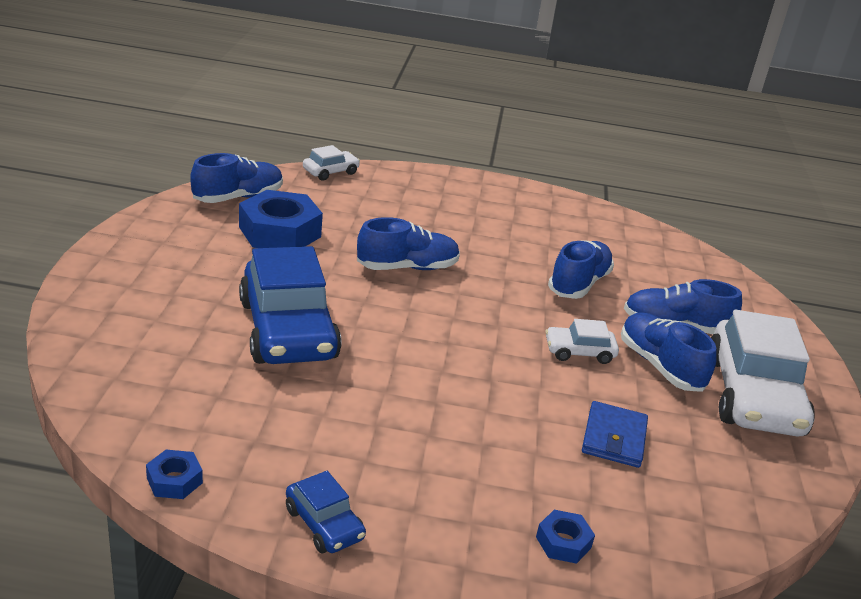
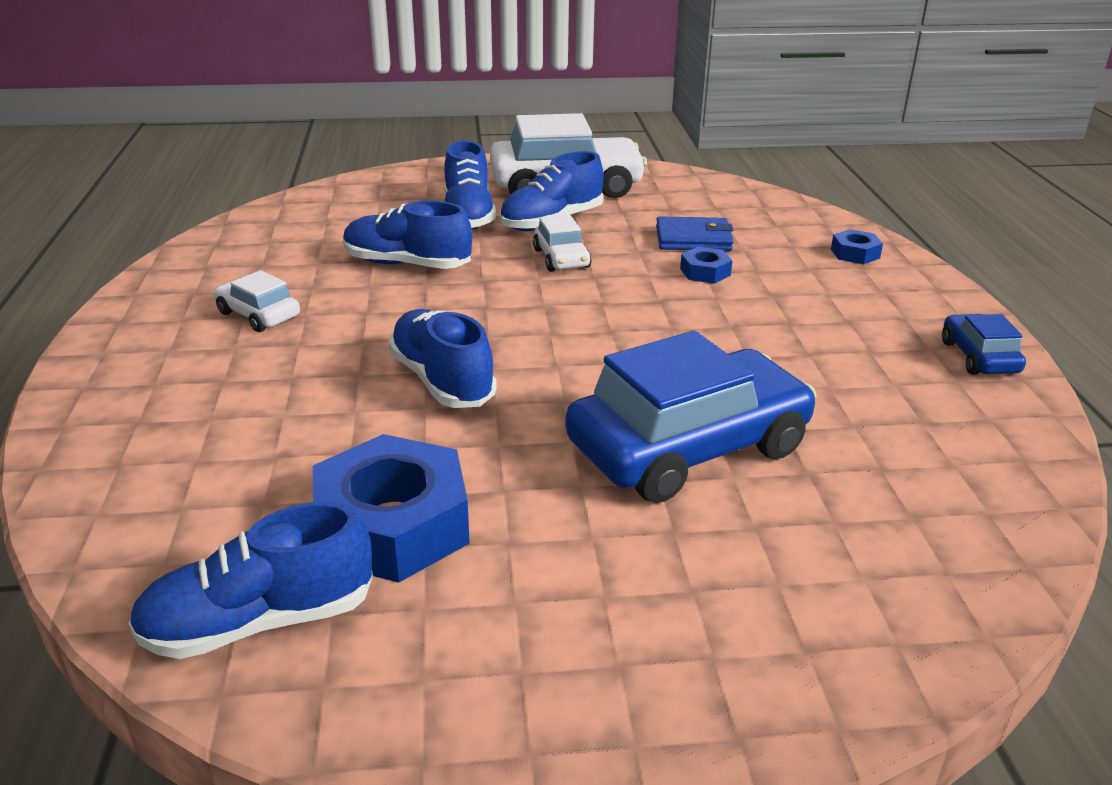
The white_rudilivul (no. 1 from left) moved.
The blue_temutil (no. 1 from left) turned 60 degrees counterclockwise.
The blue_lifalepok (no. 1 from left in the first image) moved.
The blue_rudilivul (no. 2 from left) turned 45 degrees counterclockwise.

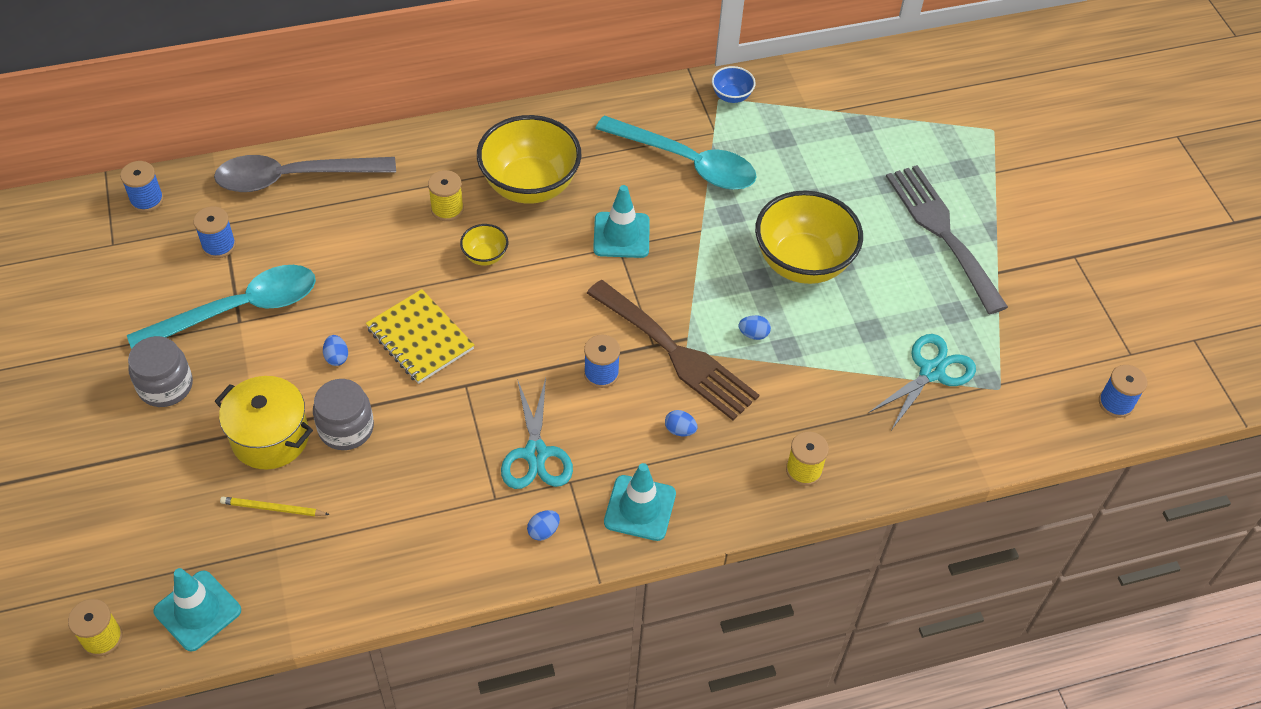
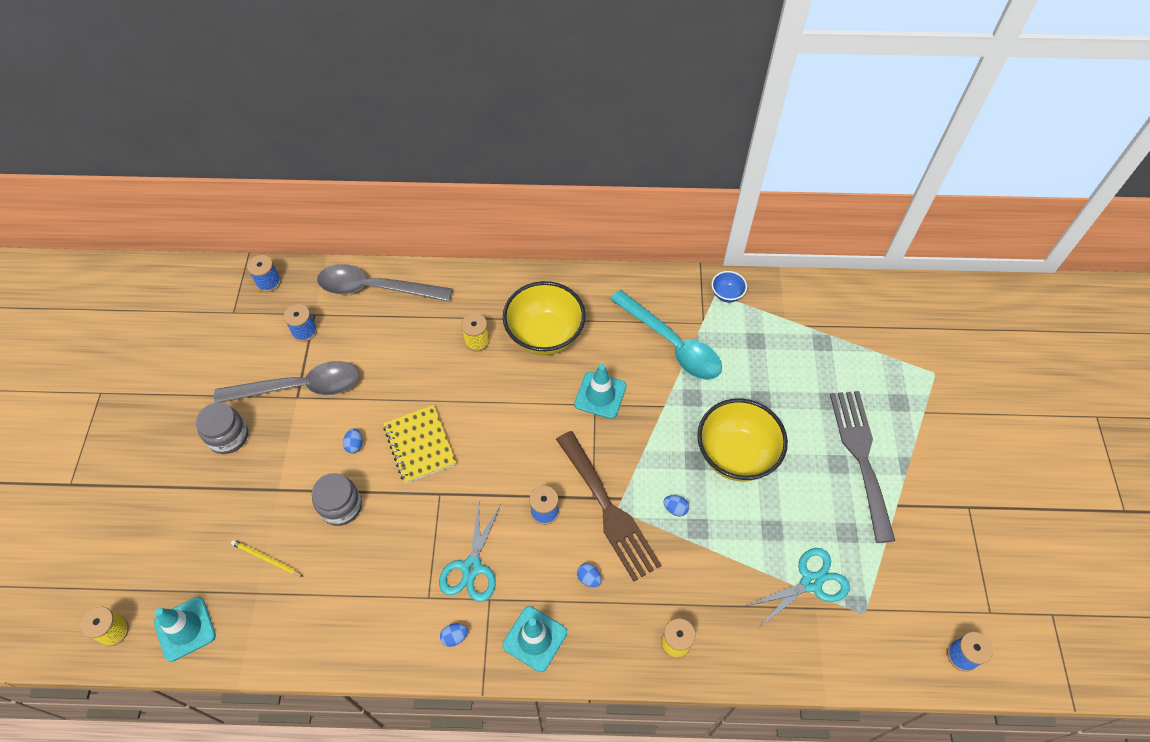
The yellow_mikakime (no. 1 from left) disappeared.
The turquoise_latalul (no. 1 from left) became the grey_latalul (no. 1 from left).
The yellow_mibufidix disappeared.

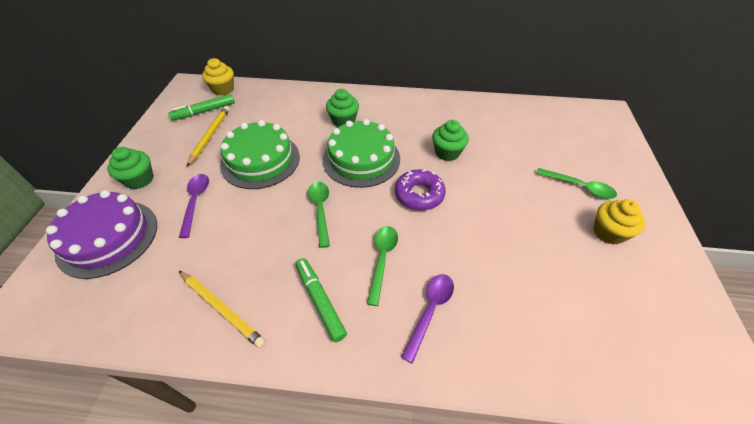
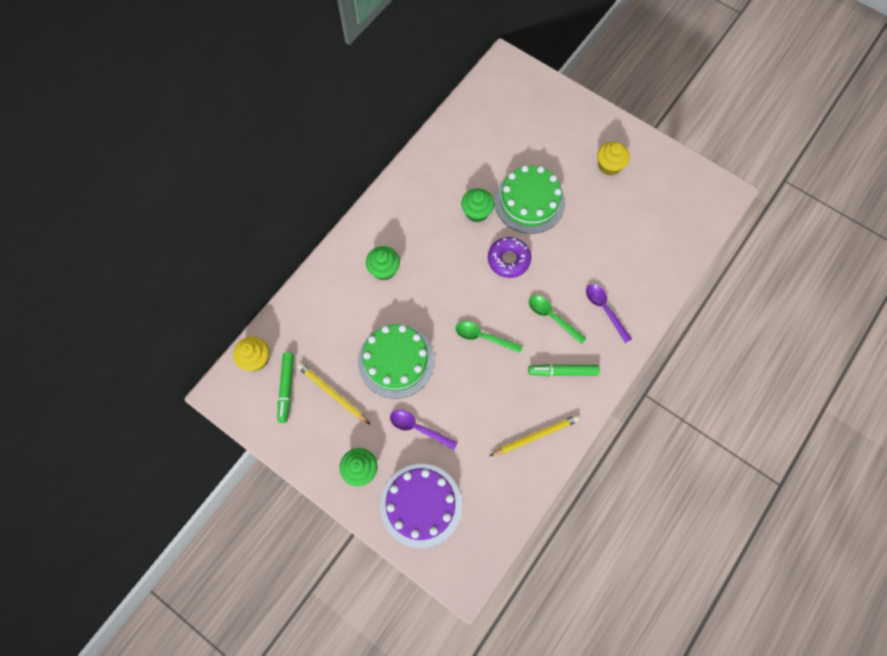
The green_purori (no. 2 from left) moved.
The green_latalul (no. 3 from left) disappeared.

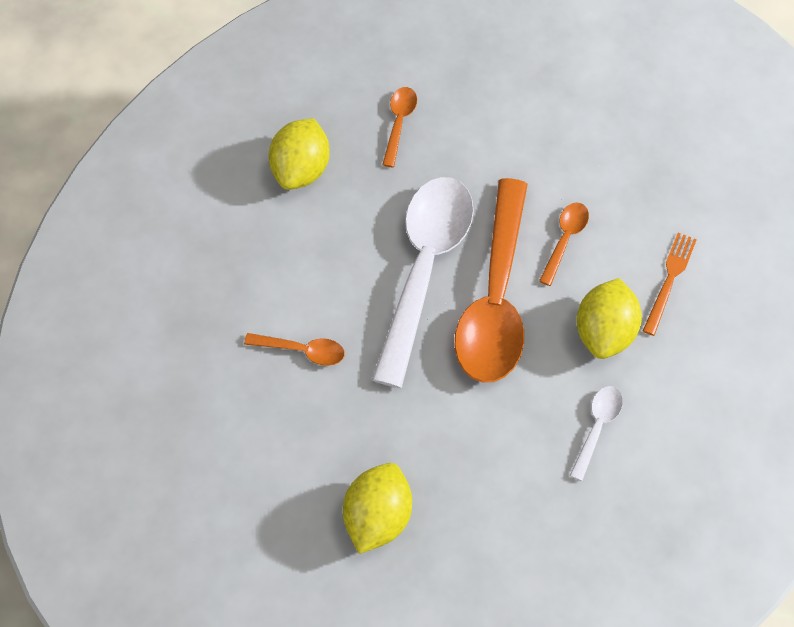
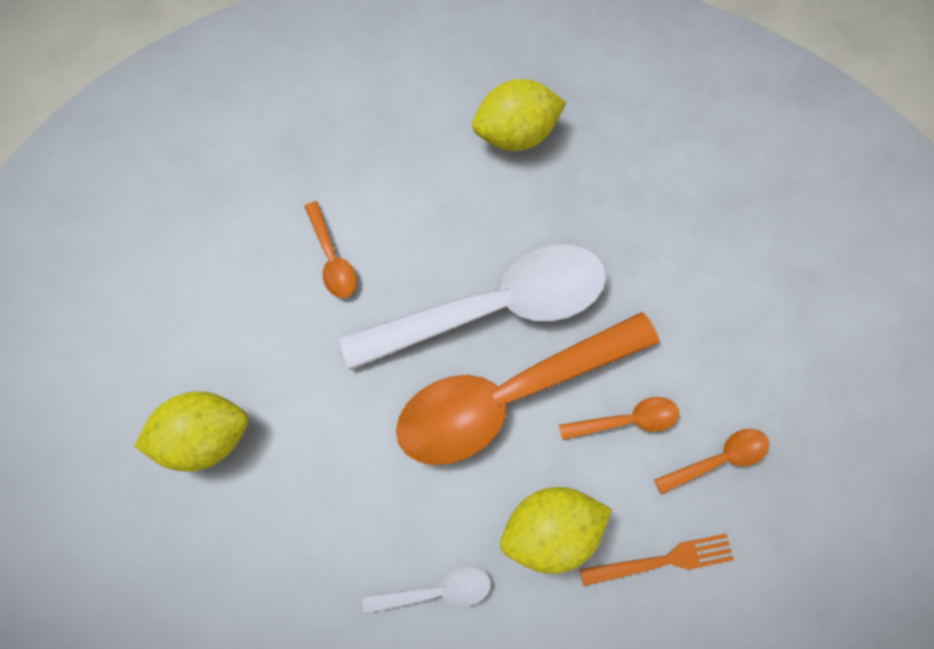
The orange_latalul (no. 2 from left in the first image) moved.

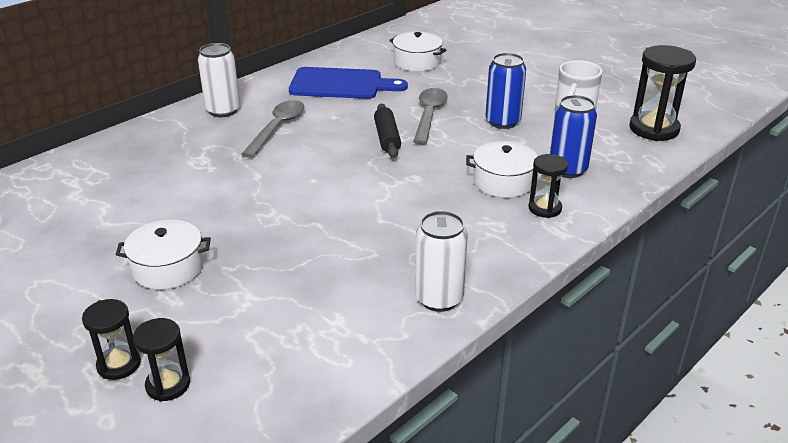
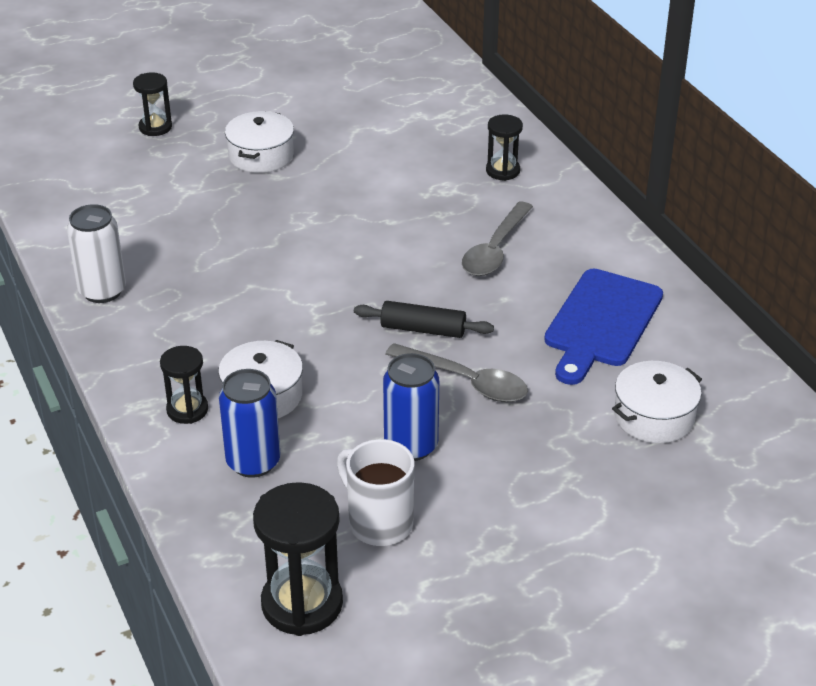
The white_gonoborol (no. 1 from left) disappeared.
The grey_latalul (no. 1 from left in the first image) turned 75 degrees clockwise.
The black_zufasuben (no. 2 from left in the first image) moved.

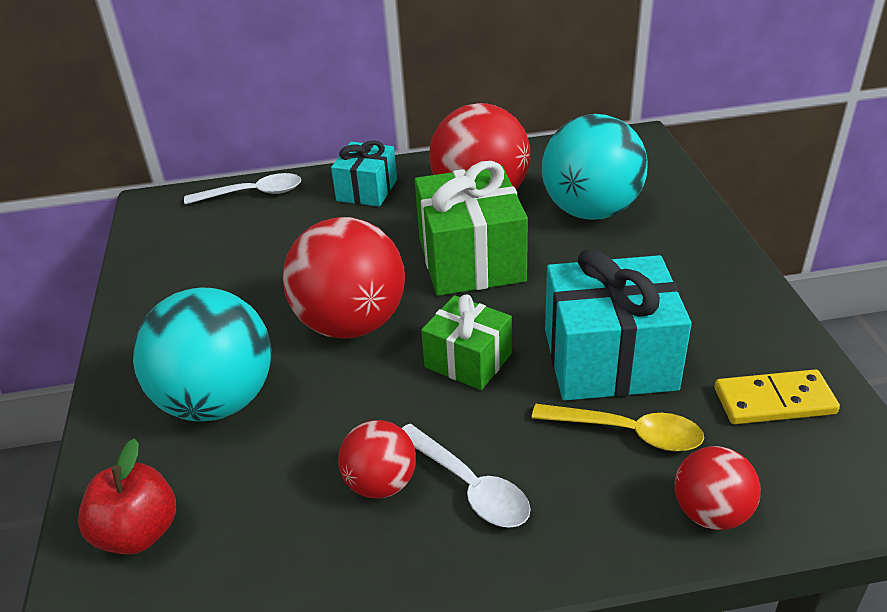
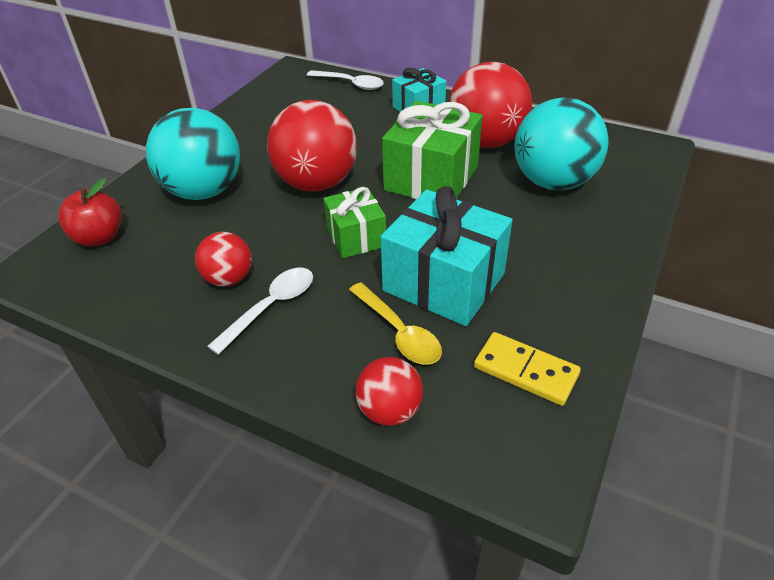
The white_latalul (no. 2 from left in the first image) turned 135 degrees counterclockwise.

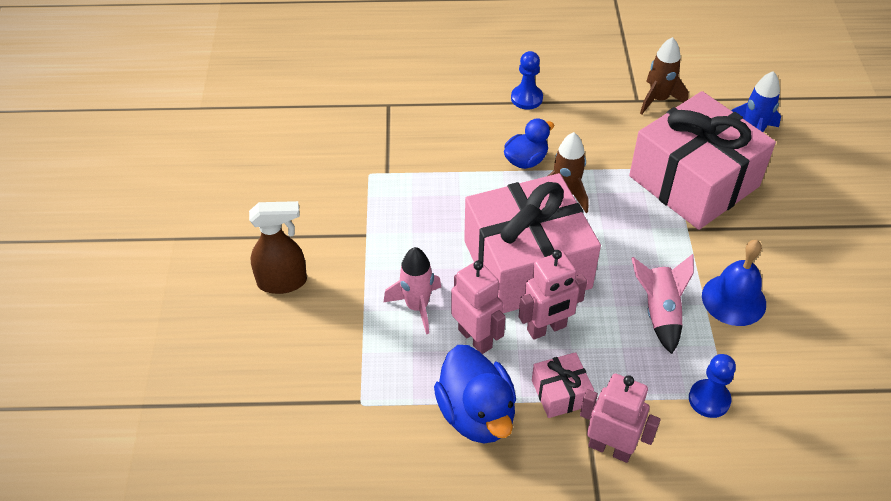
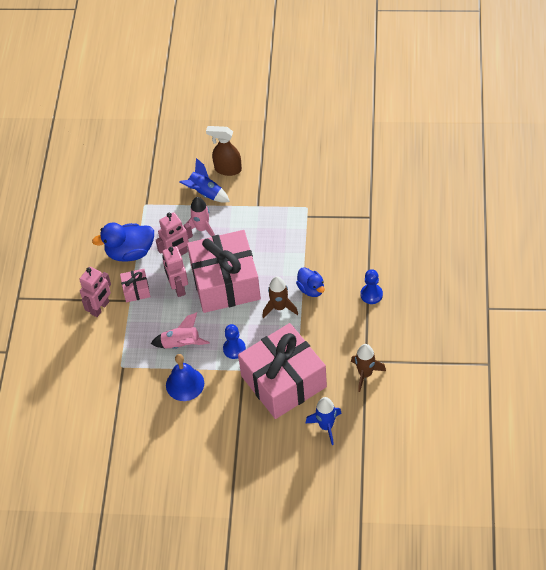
The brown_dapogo turned 105 degrees clockwise.
The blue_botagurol (no. 2 from left in the first image) moved.
The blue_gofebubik (no. 1 from left) appeared.

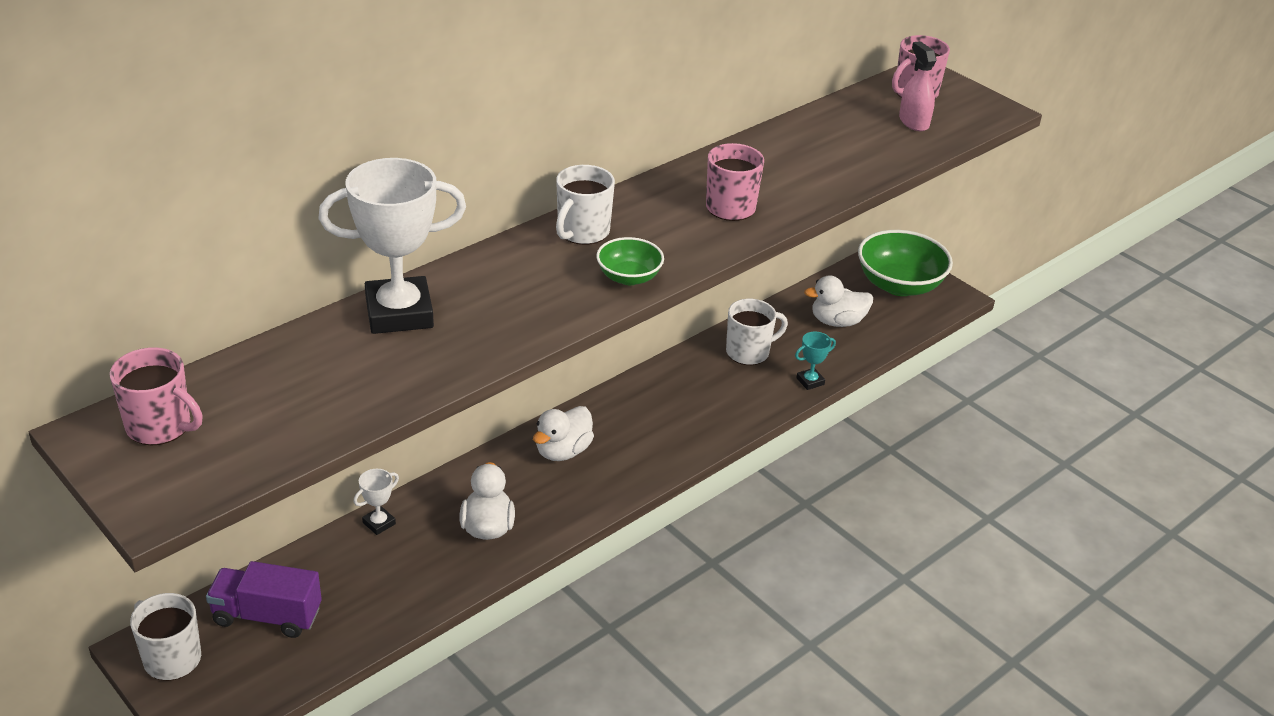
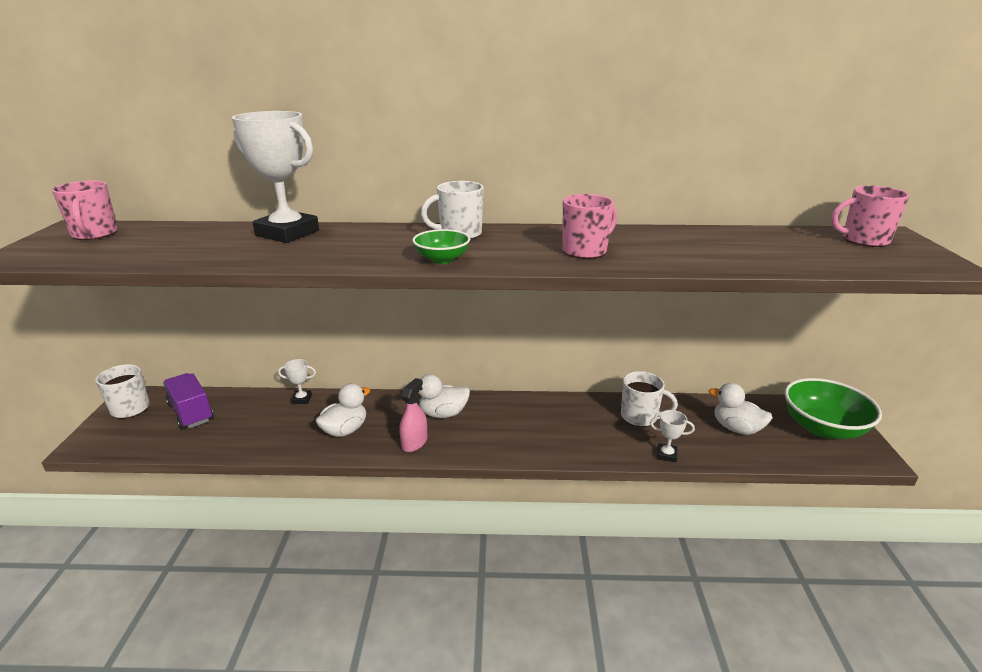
The pink_dapogo moved.
The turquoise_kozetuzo became the white_kozetuzo (no. 3 from left).

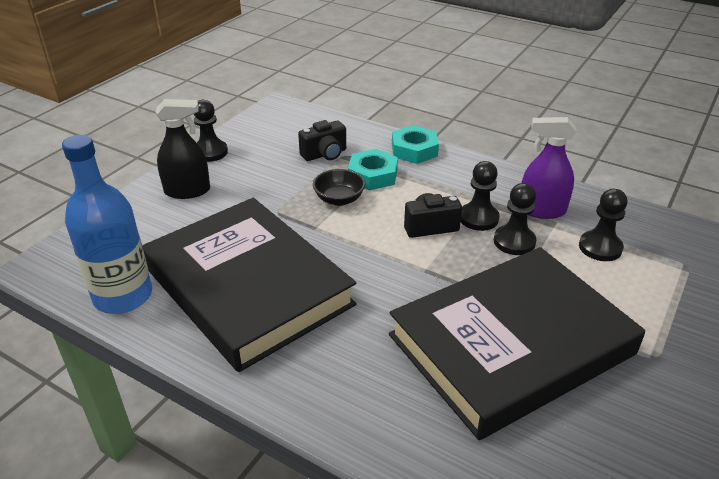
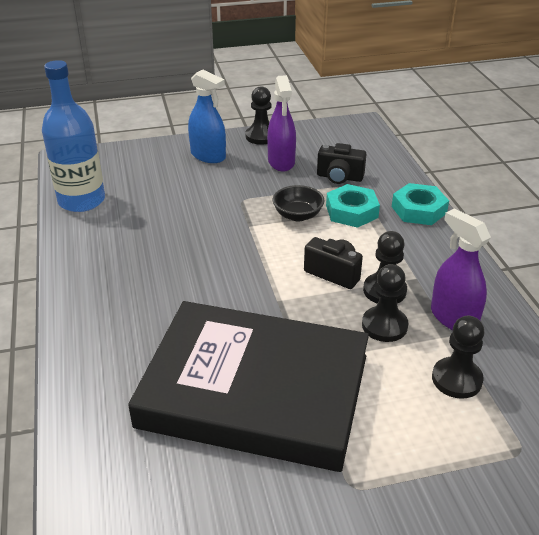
The black_dapogo became the blue_dapogo.
The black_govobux (no. 1 from left) disappeared.
The purple_dapogo (no. 1 from left) appeared.

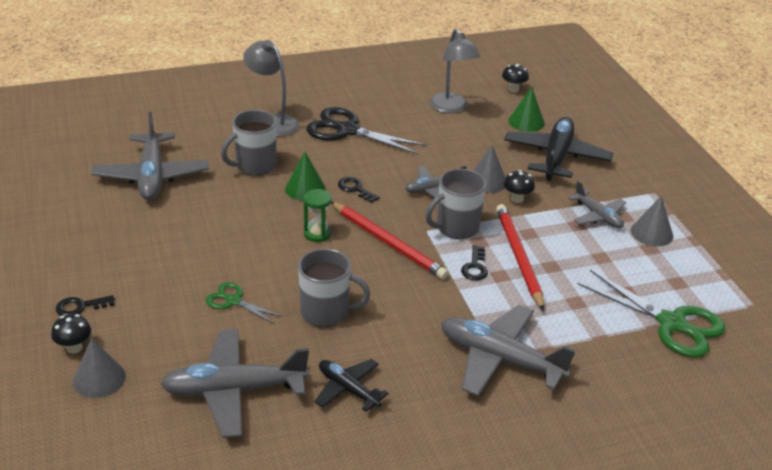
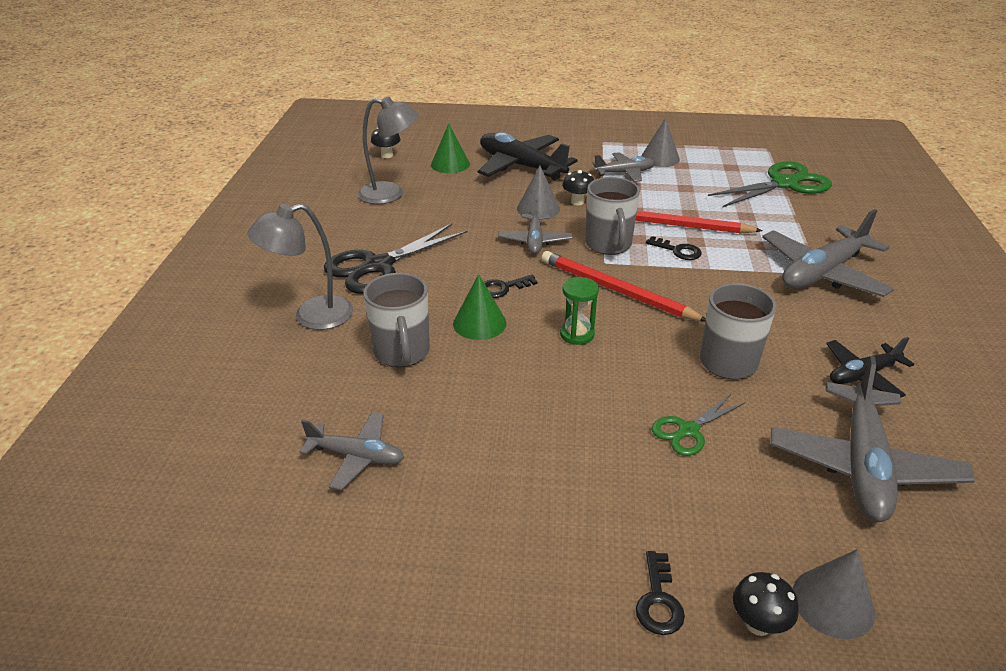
The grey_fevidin (no. 1 from left) changed to 0.57 times the size.
The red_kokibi (no. 1 from left) turned 120 degrees counterclockwise.

